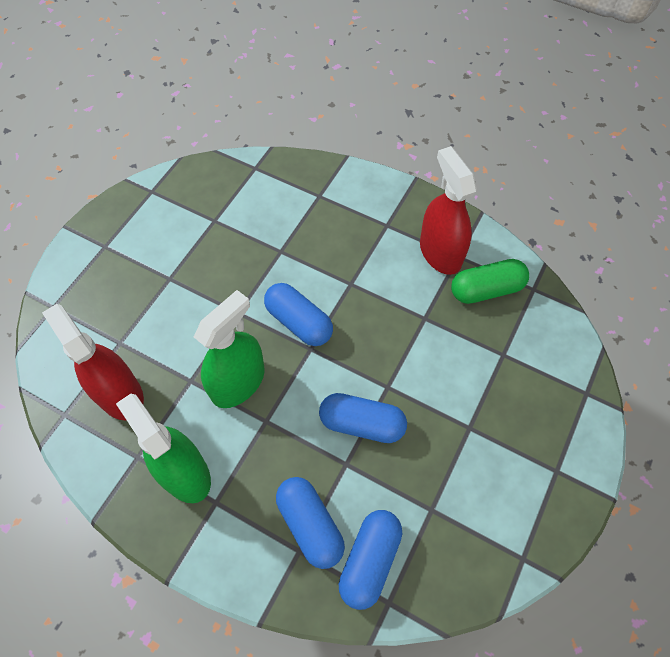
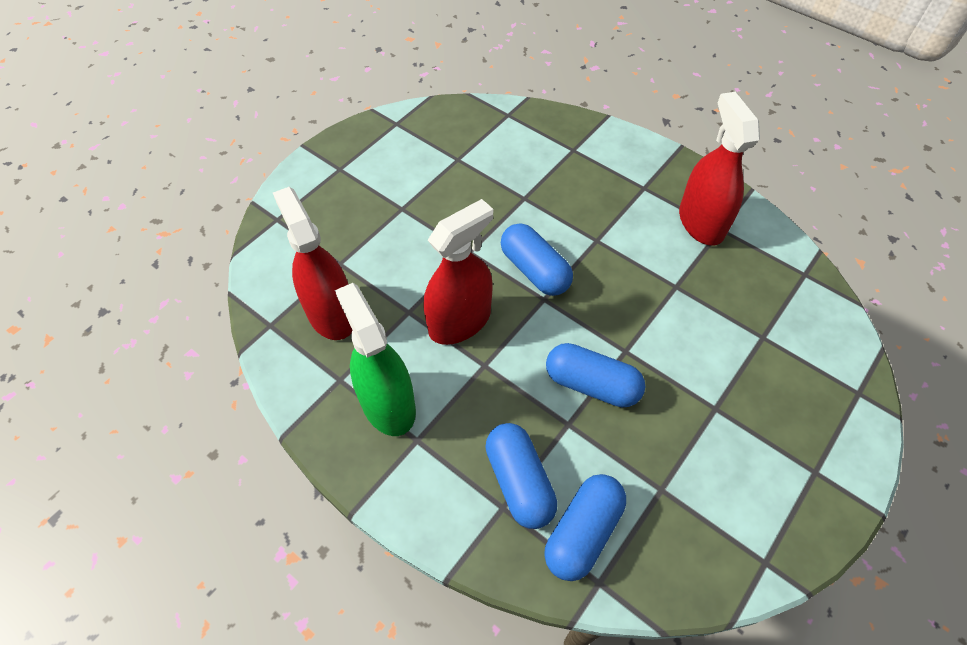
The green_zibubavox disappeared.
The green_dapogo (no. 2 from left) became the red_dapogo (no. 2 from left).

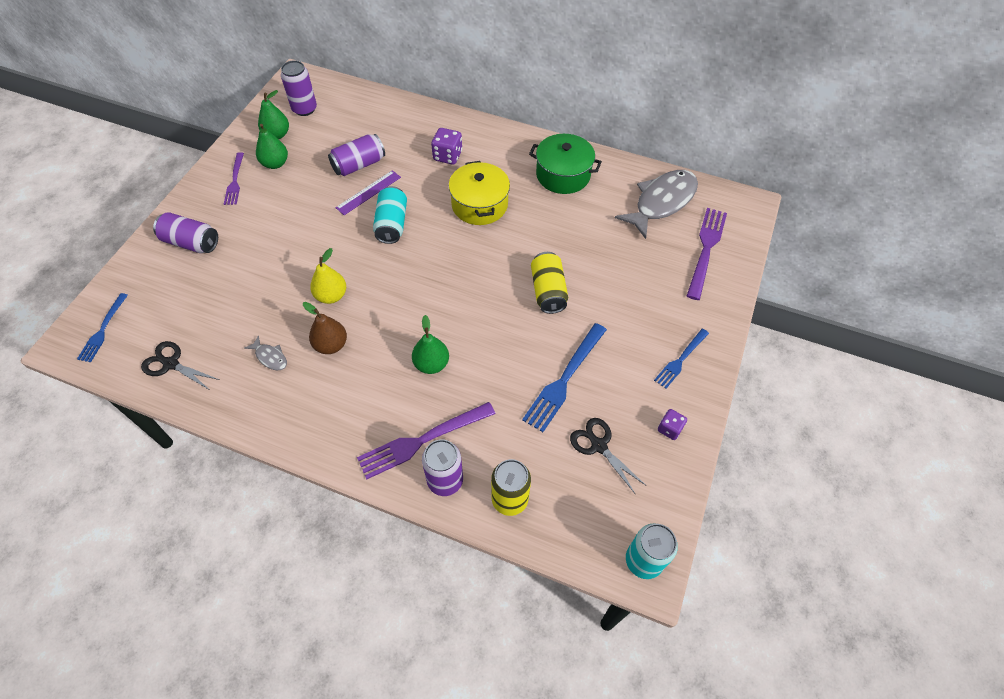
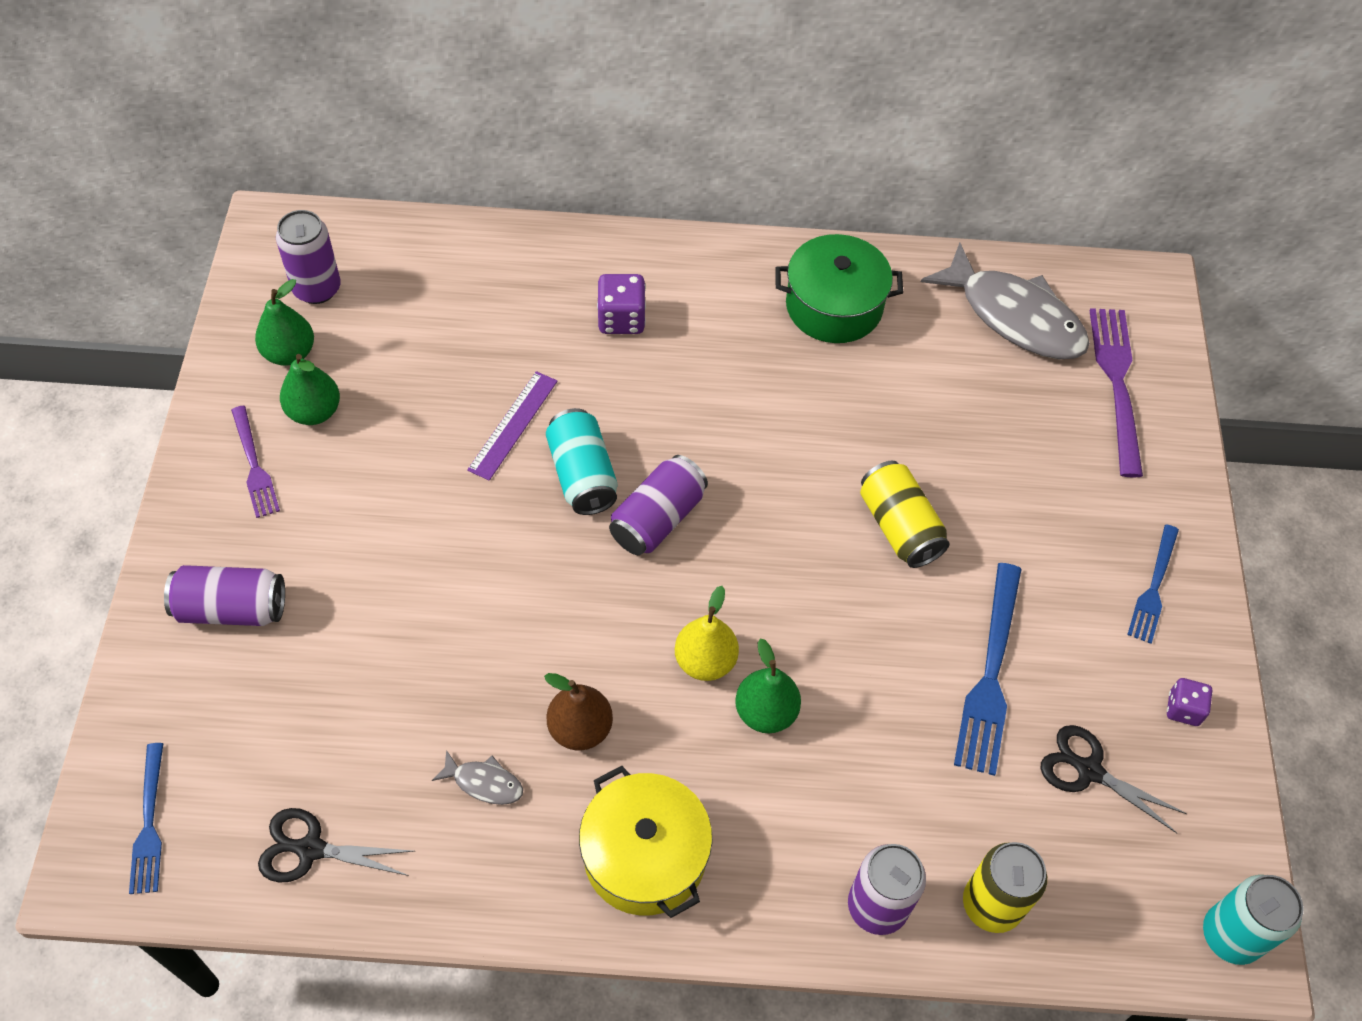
The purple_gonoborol (no. 3 from left) moved.
The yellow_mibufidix moved.
The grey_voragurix (no. 2 from left) turned 105 degrees clockwise.
The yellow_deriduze moved.
The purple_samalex (no. 2 from left) disappeared.

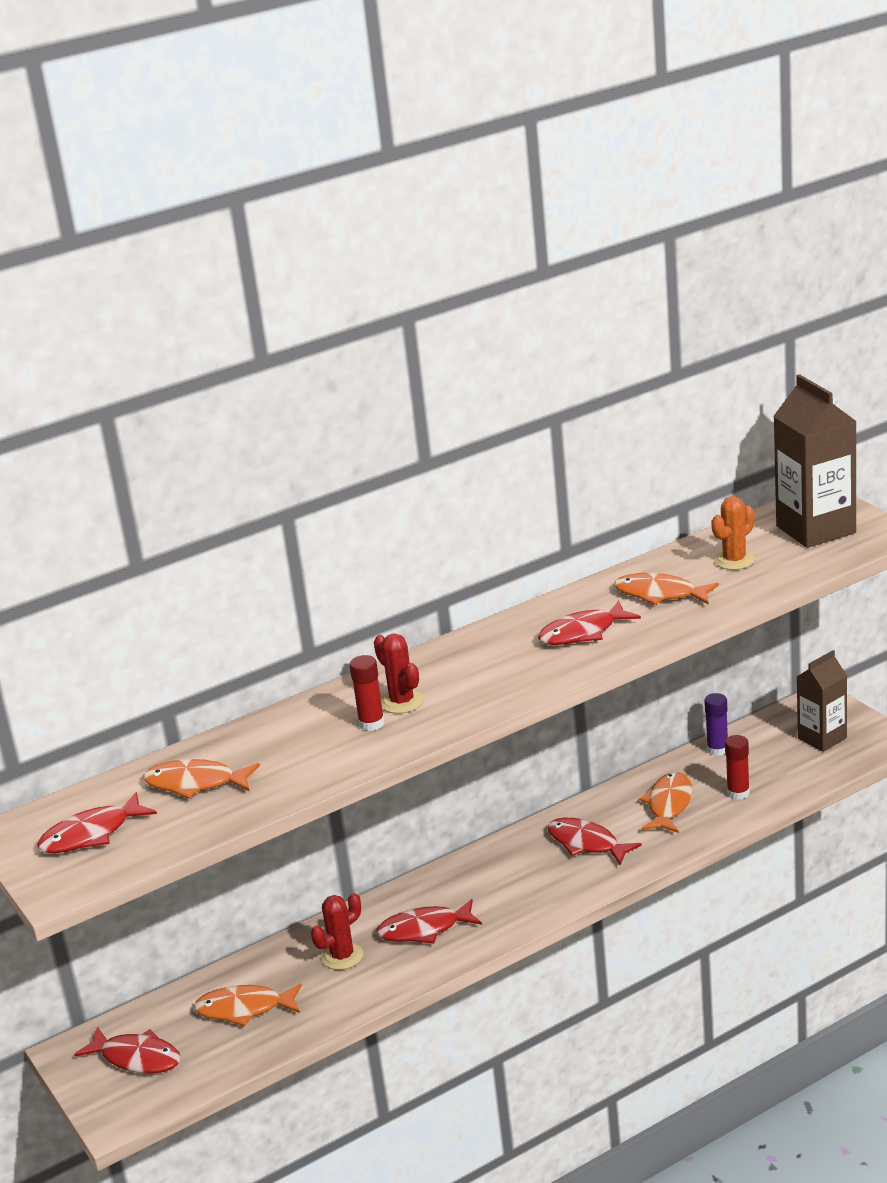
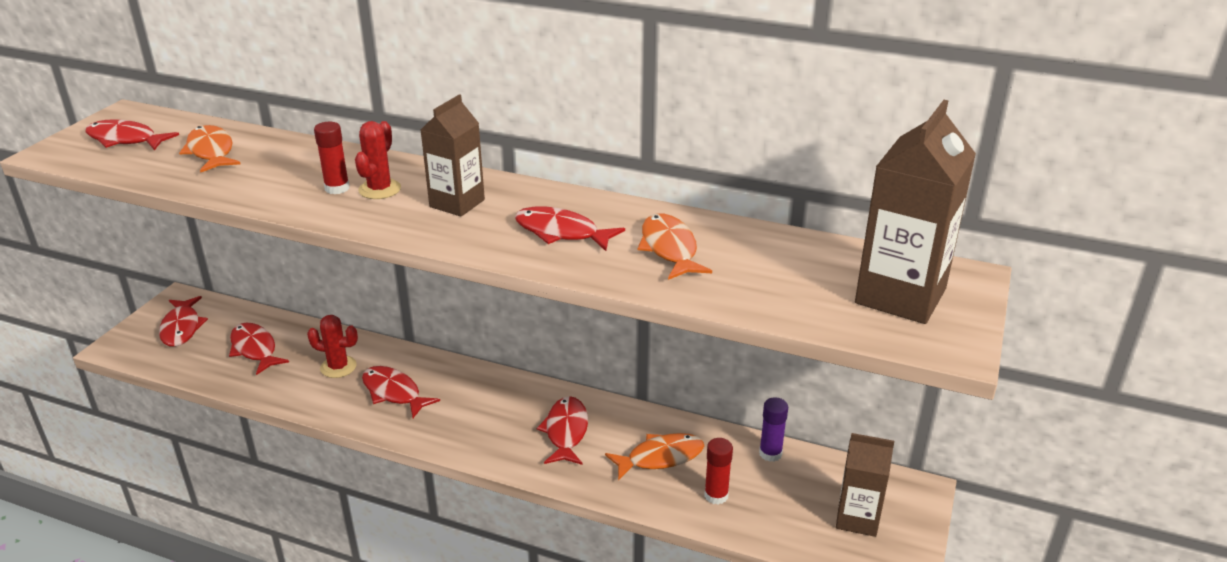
The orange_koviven disappeared.
The orange_voragurix (no. 2 from left) became the red_voragurix (no. 3 from left).
The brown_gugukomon (no. 1 from left) appeared.

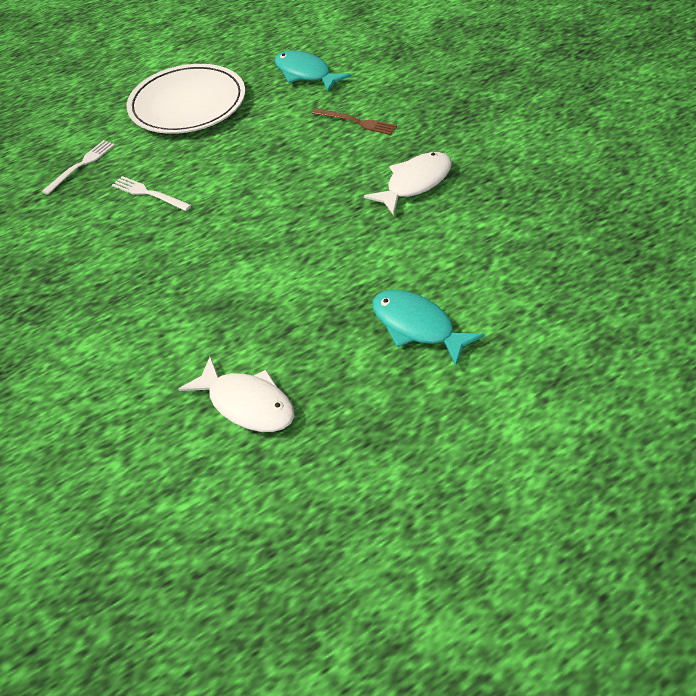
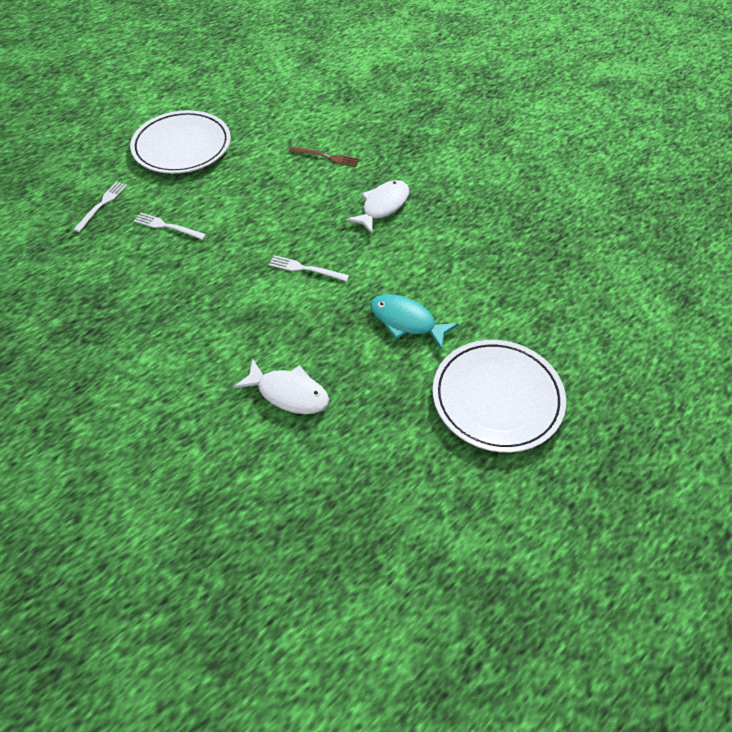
The turquoise_voragurix (no. 1 from left) disappeared.
The white_samalex (no. 3 from left) appeared.
The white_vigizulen (no. 2 from left) appeared.

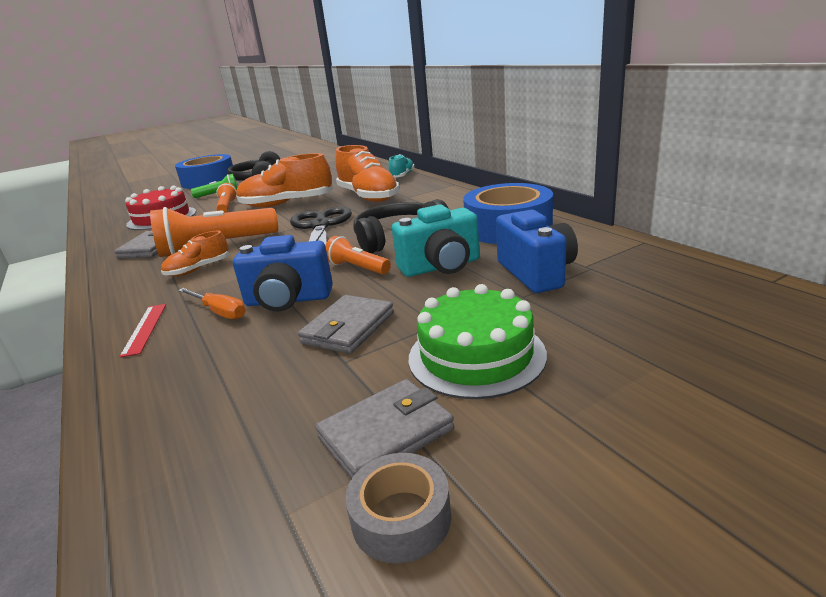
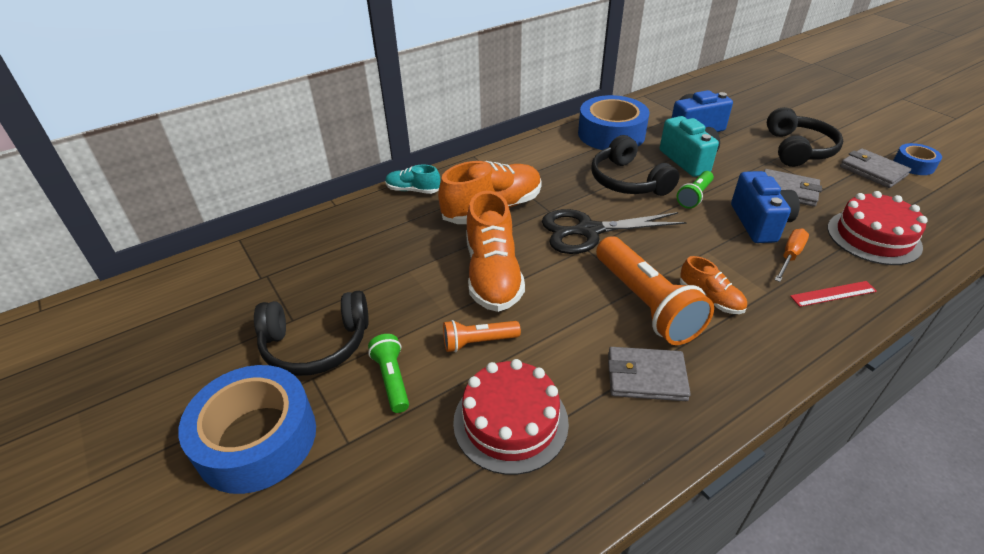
The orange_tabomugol (no. 3 from left) became the green_tabomugol (no. 2 from left).
The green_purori was replaced by the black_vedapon (no. 3 from left).
The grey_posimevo became the blue_posimevo (no. 3 from left).
The red_purori (no. 2 from left) appeared.

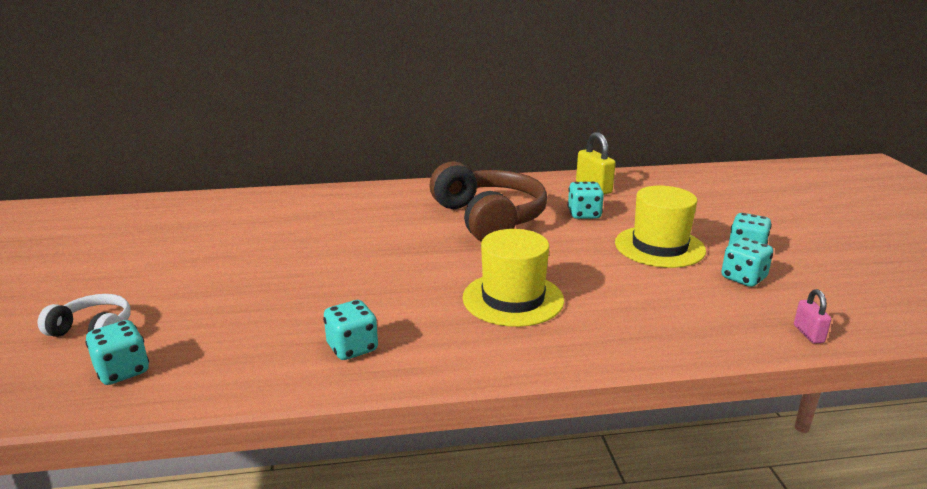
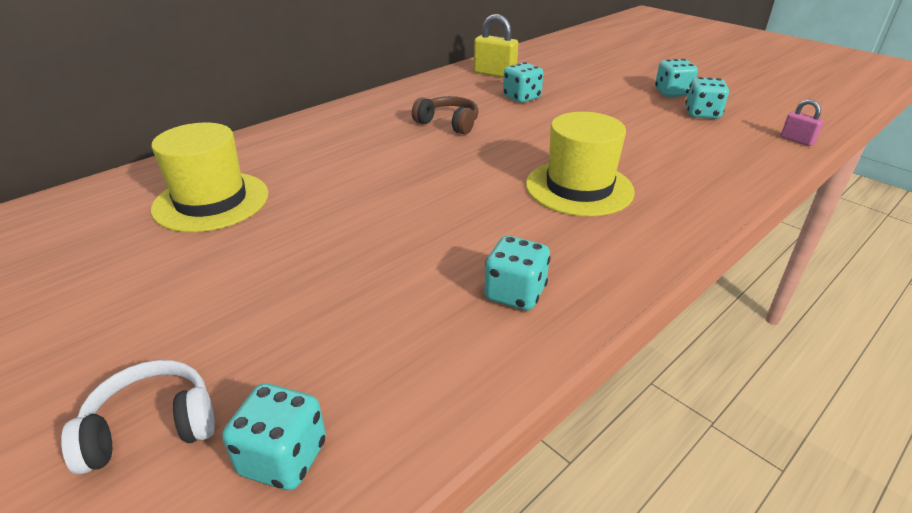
The brown_vedapon changed to 0.50 times the size.
The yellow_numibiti (no. 2 from left in the first image) moved.

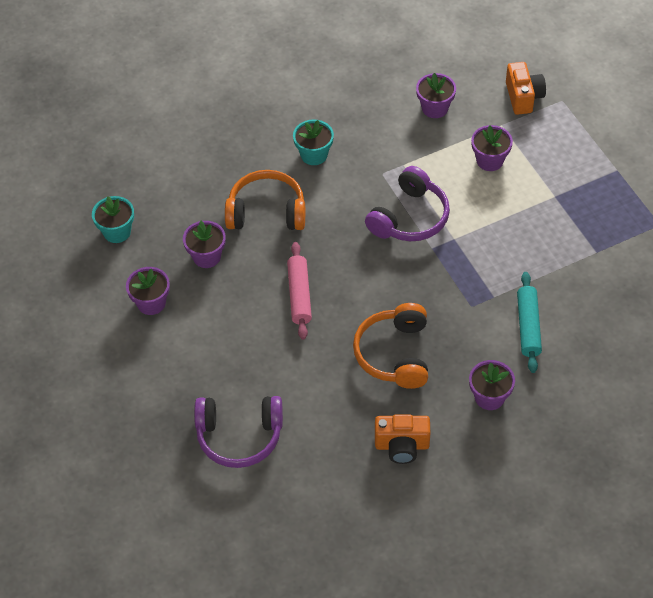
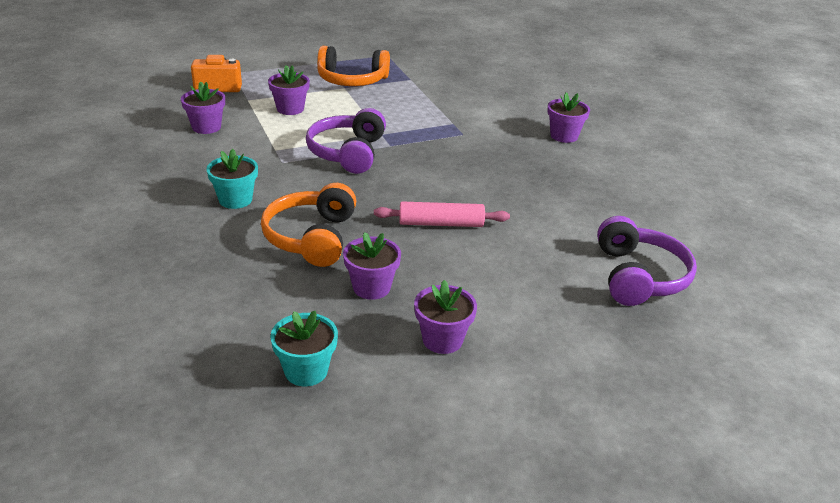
The purple_vedapon (no. 2 from left in the first image) turned 120 degrees counterclockwise.
The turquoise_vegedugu disappeared.
The orange_vedapon (no. 2 from left) moved.
The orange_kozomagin (no. 1 from left) disappeared.

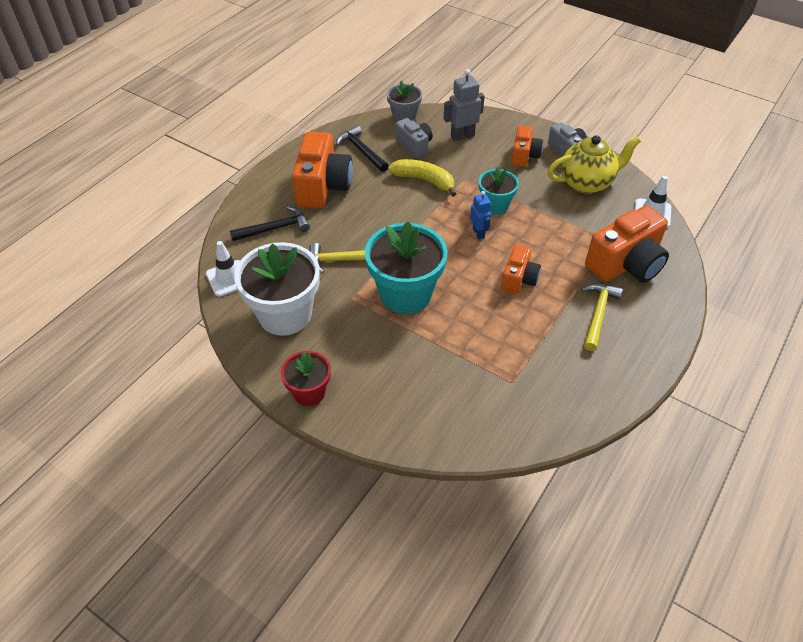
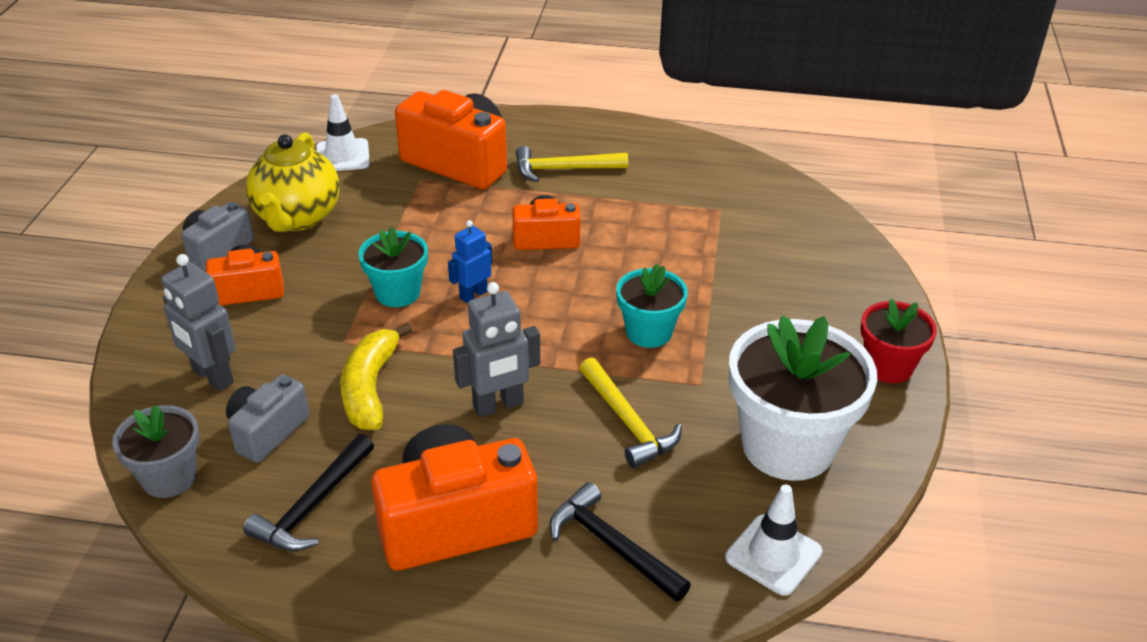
The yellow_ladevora turned 135 degrees counterclockwise.
The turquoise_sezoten (no. 1 from left in the first image) changed to 0.56 times the size.
The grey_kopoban (no. 2 from left) appeared.

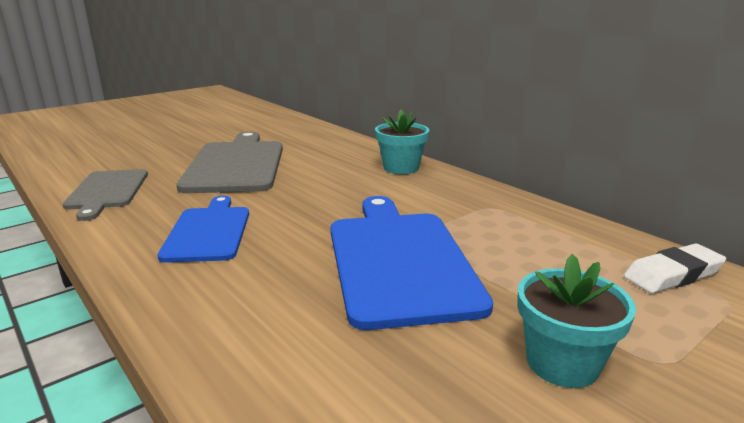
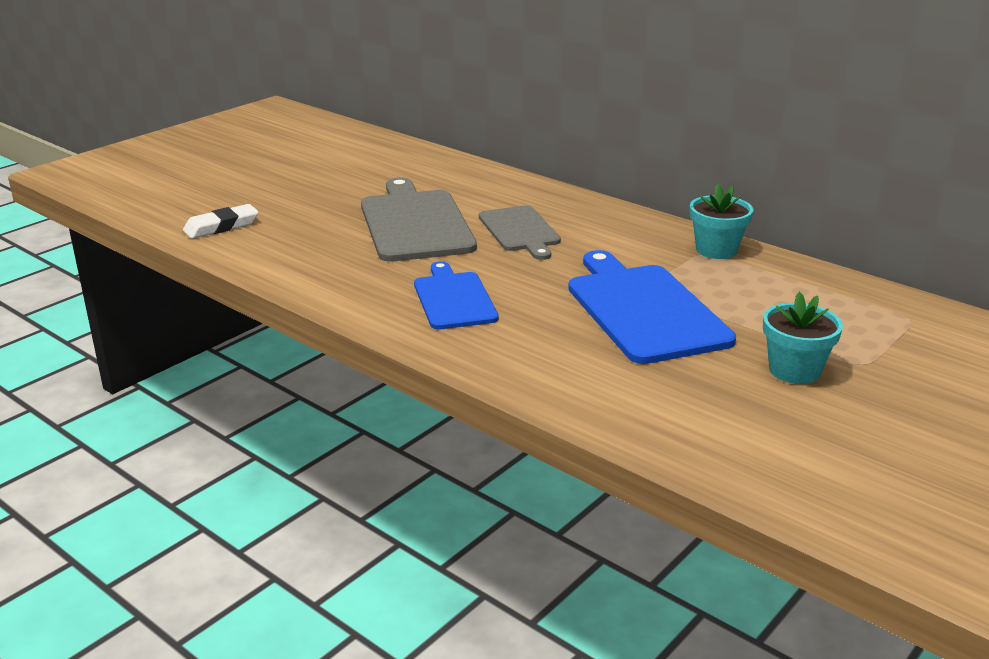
The turquoise_sezoten (no. 1 from left) moved.
The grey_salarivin (no. 1 from left in the first image) moved.
The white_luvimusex moved.

